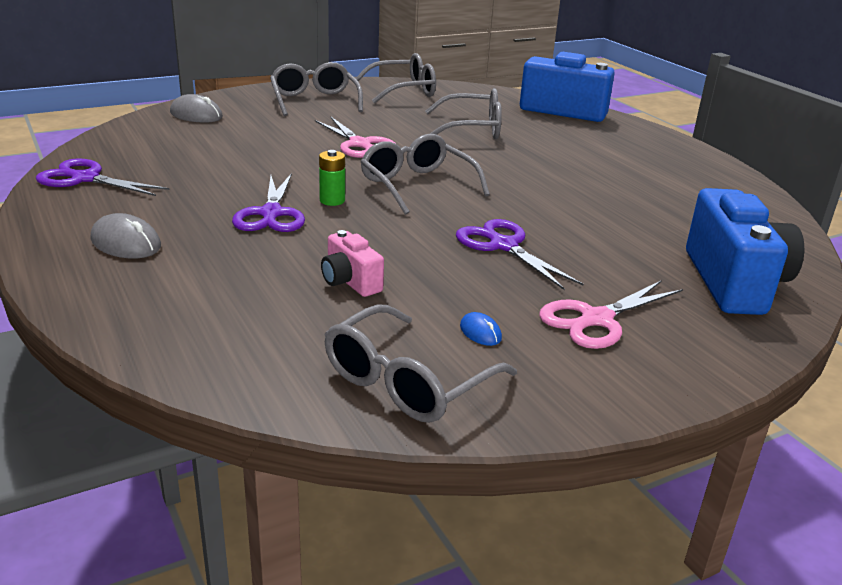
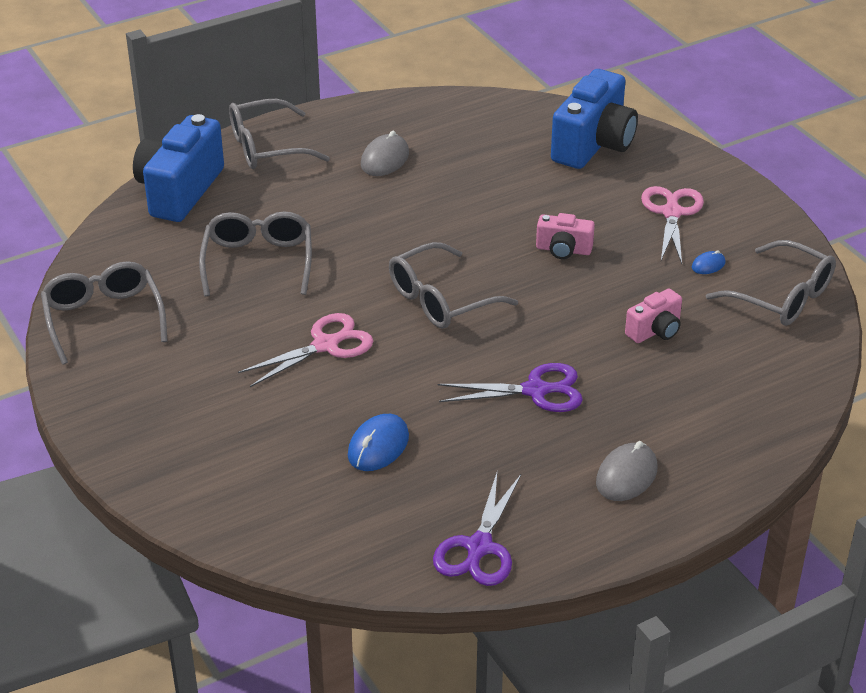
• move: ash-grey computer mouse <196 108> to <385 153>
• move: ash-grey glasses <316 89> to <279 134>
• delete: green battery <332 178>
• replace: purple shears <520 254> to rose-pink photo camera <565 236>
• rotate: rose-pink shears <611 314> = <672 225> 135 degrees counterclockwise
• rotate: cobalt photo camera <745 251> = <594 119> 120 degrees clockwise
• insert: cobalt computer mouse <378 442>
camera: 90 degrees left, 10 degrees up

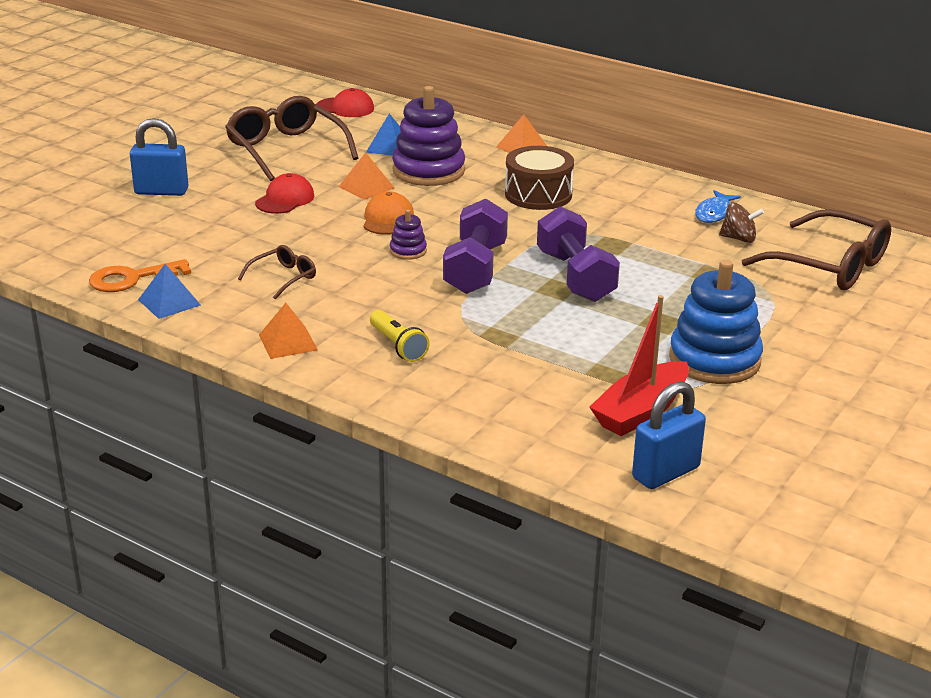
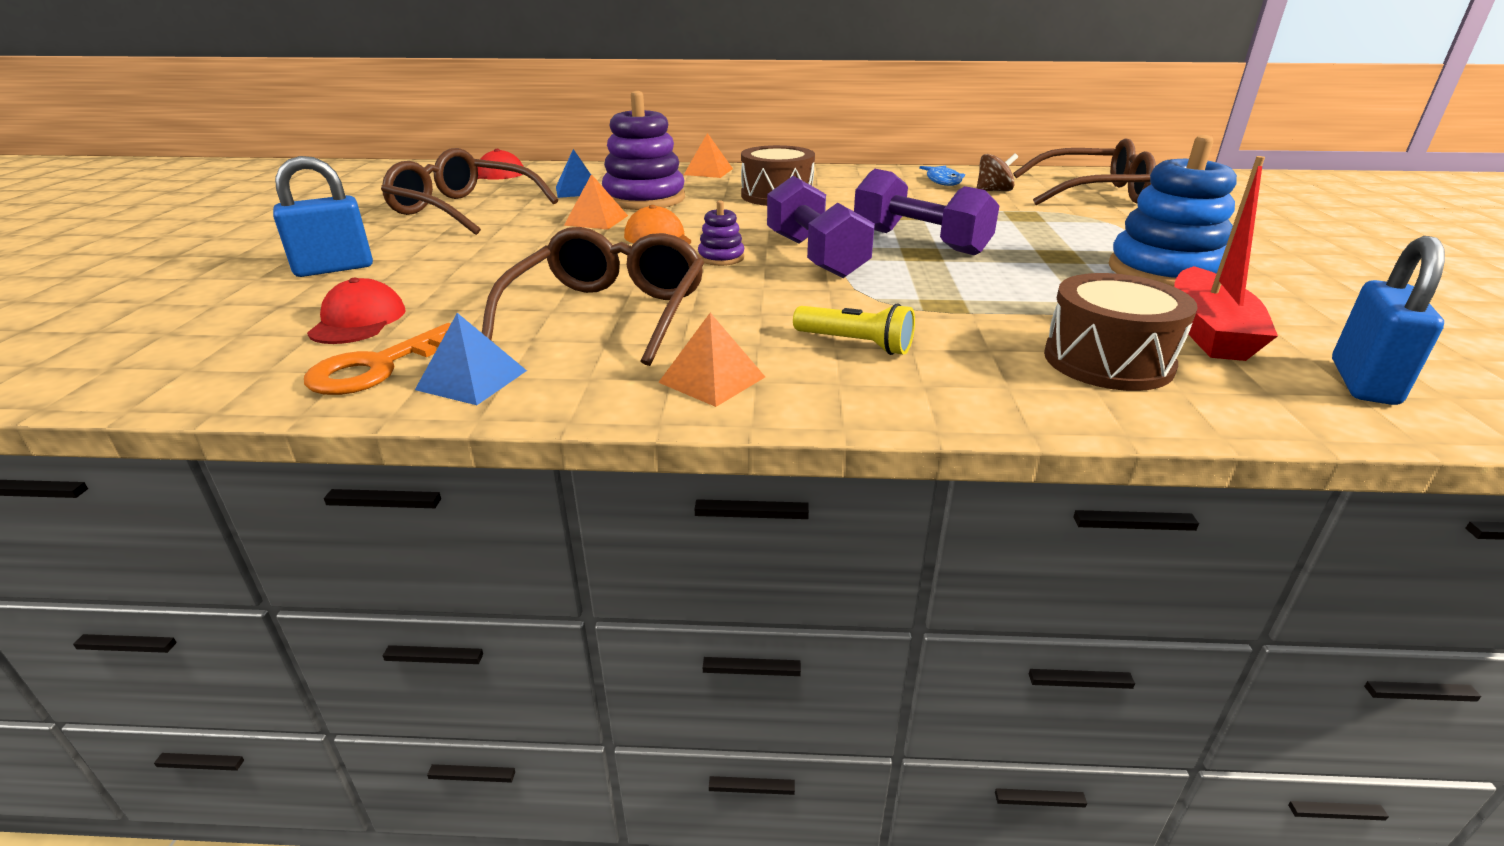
• resize: russet glasses <277 272> = <593 296> x2.02
• move: crimson peaked cap <285 193> to <356 311>
• insert: russet toy drum <1121 332>
camera: 30 degrees left, 0 degrees up

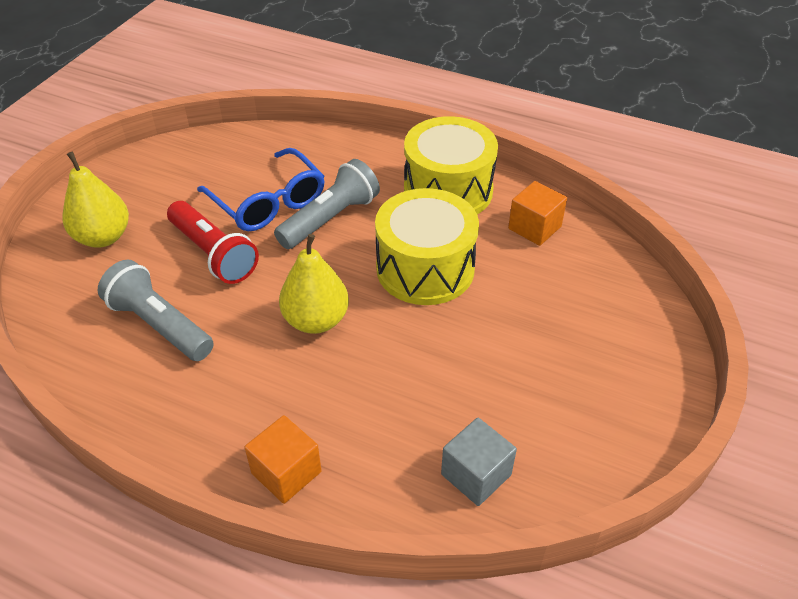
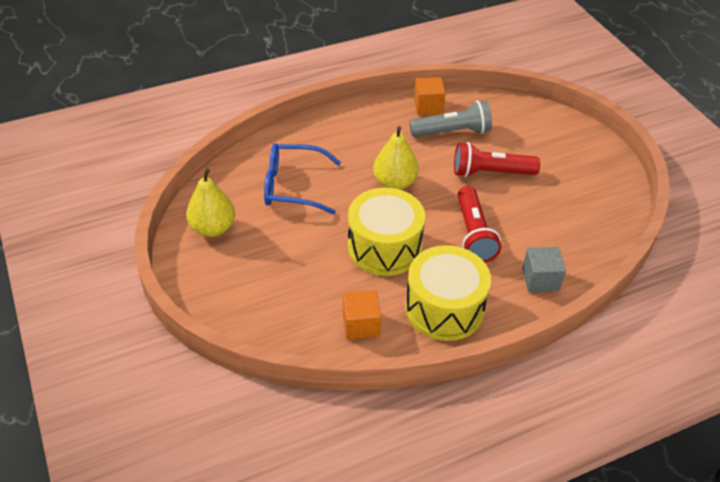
• move: bright yellow toy pear <95 200> to <210 203>
• move: cobalt glasses <261 189> to <302 178>
• move: orange cube <283 459> to <429 96>
• recolor: ash-grey torch <327 204> to crimson torch <479 224>
• move: ash-grey cube <479 462> to <544 269>
camera: 130 degrees right, 0 degrees up

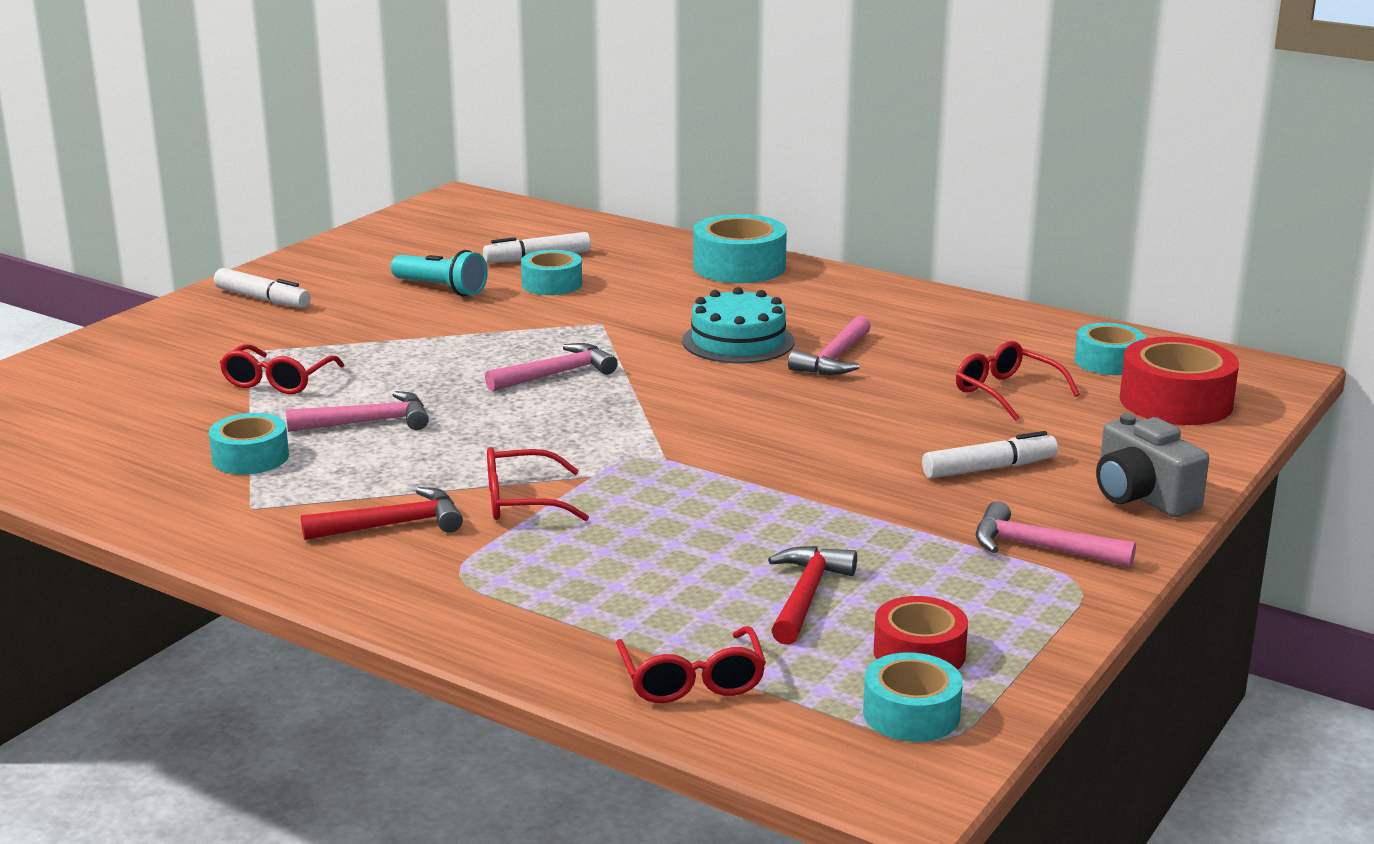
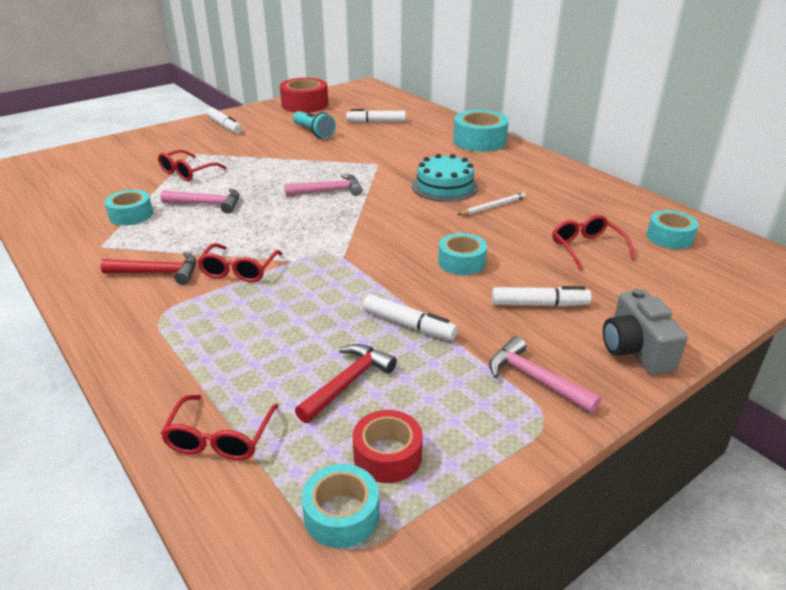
• rotate: crimson glasses <538 484> = <239 262> 90 degrees counterclockwise
• move: turquoise roll of tape <551 272> to <462 254>
• replace: rose-pink hammer <829 345> to pure white wooden pencil <492 203>
• move: crimson roll of tape <1179 381> to <304 95>
• insert: pure white felt pen <410 317>
camera: 20 degrees right, 10 degrees up

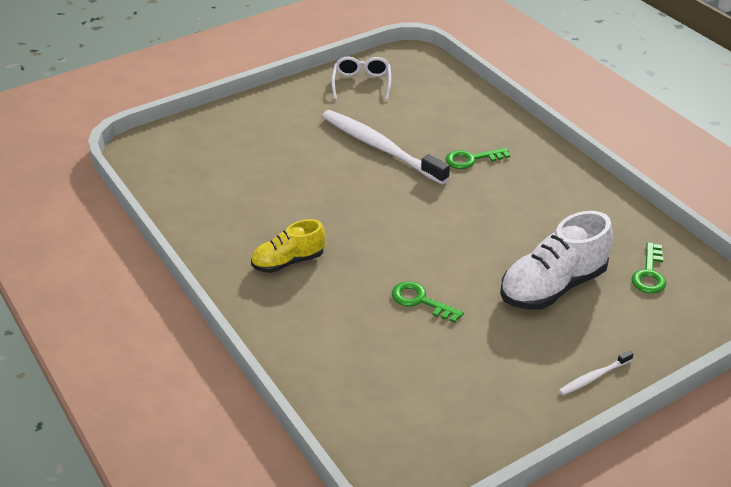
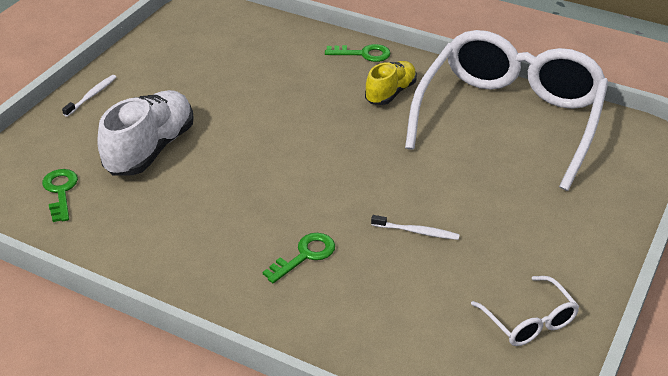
• resize: pure white toothbrush <386 147> = <415 227> x0.43
• move: green latchkey <428 302> to <357 53>
• insert: pure white glasses <506 110>
camera: 150 degrees right, 0 degrees up

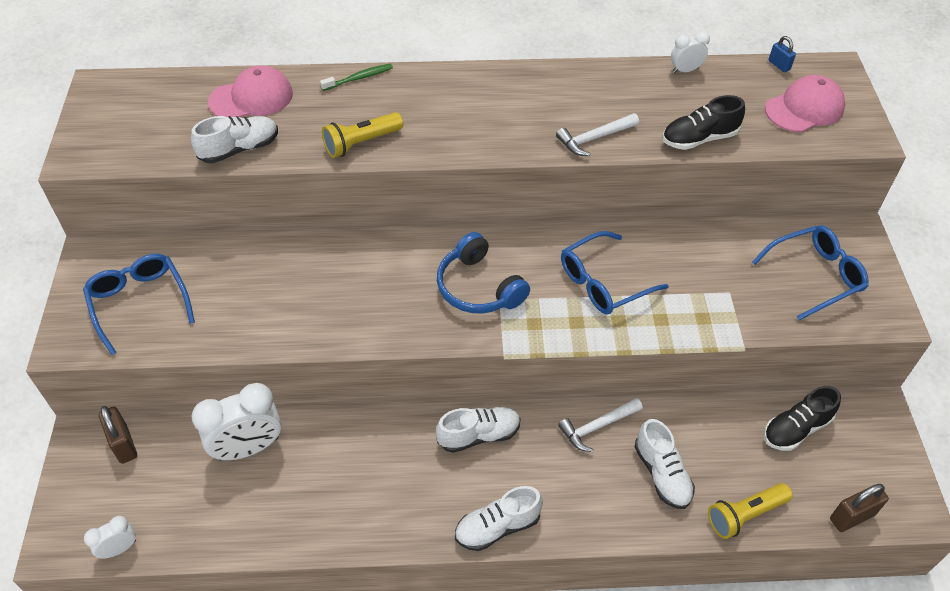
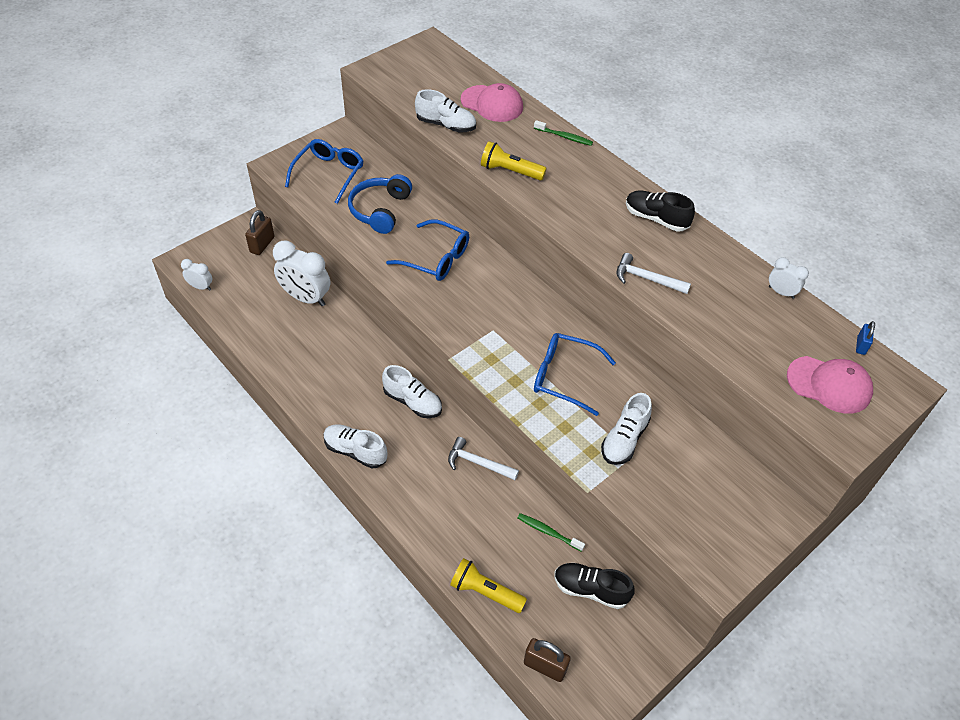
• move: cobalt headphones <483 273> to <380 204>
• move: pure white shoe <665 464> to <626 429>
• move: ebony shoe <703 122> to <660 211>
• move: cobalt glasses <810 273> to <427 250>
• insert: green toothbrush <551 532>
camera: 50 degrees right, 0 degrees up

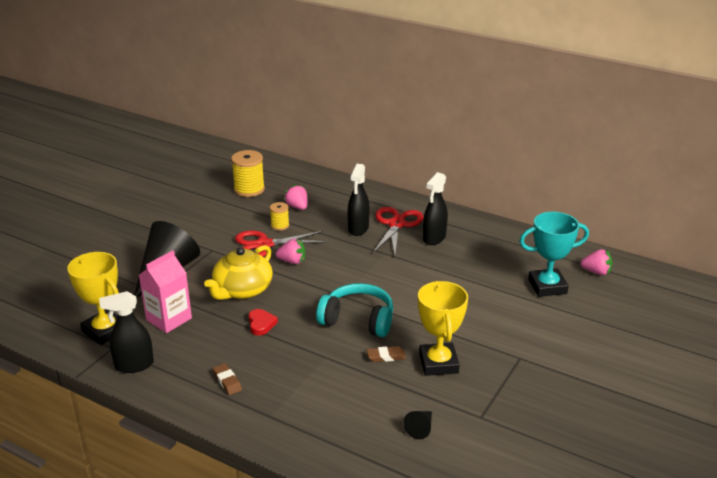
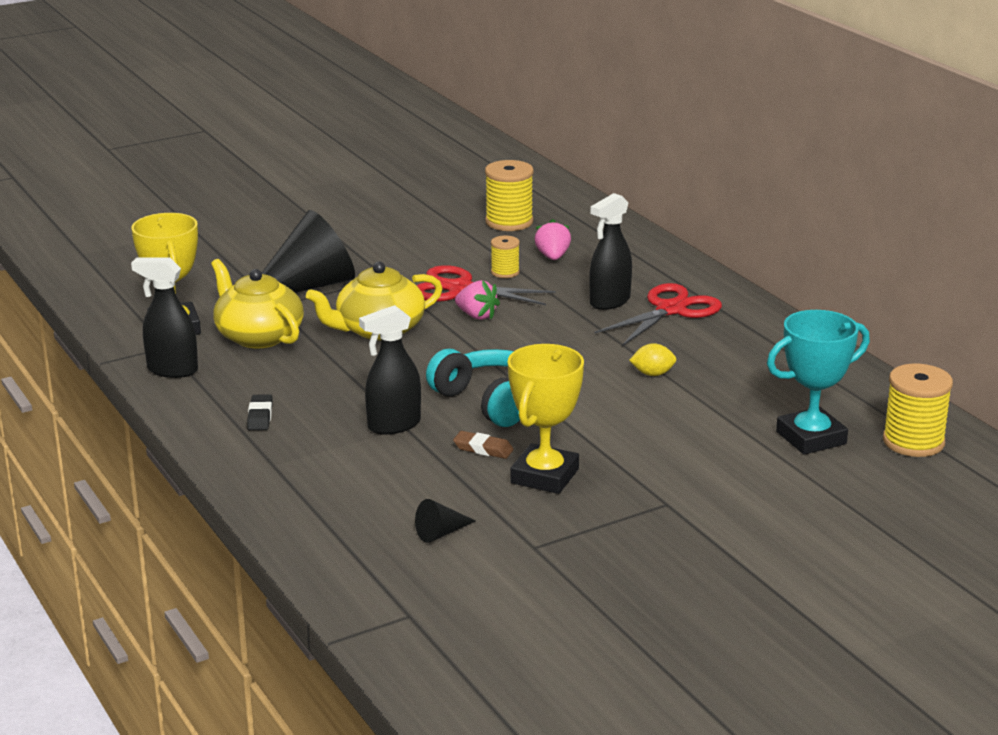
• replace: rose-pink milk carton <165 291> to bright yellow teapot <257 303>
• recolor: russet gum eraser <227 379> to ebony gum eraser <260 412>
• delete: crimson heart shape <263 322>
• move: ebony sprayer <435 208> to <390 370>
• rotate: turquoise trophy <554 254> = <818 382> 45 degrees counterclockwise
• replace: rose-pink strawberry <596 262> to bright yellow bobbin <918 410>
• insert: bright yellow citrus fruit <653 359>
camera: 30 degrees right, 5 degrees down

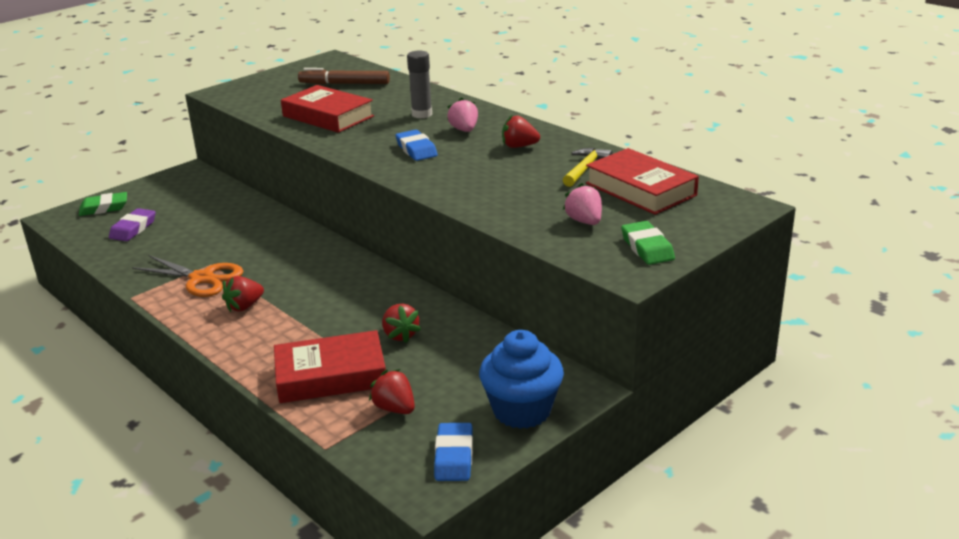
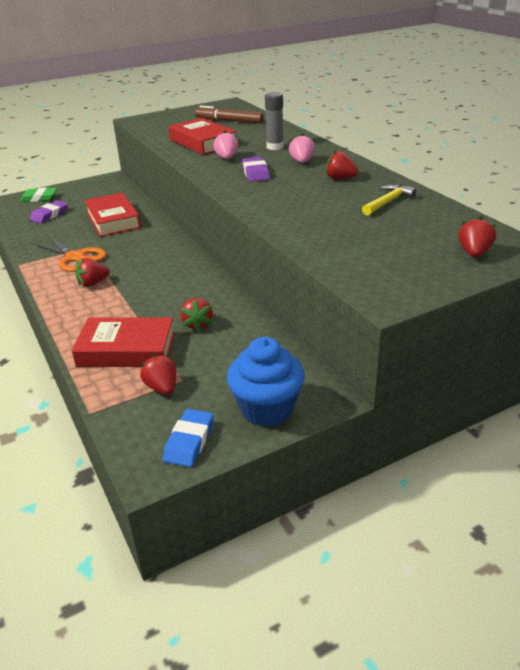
• recolor: cobalt gum eraser <417 145> to purple gum eraser <256 169>
• move: rose-pink strawberry <582 204> to <225 145>
• move: crimson hardcover <642 181> to <112 215>
• delete: green gum eraser <648 243>
• insert: crimson strawberry <477 236>
camera: 15 degrees right, 5 degrees up

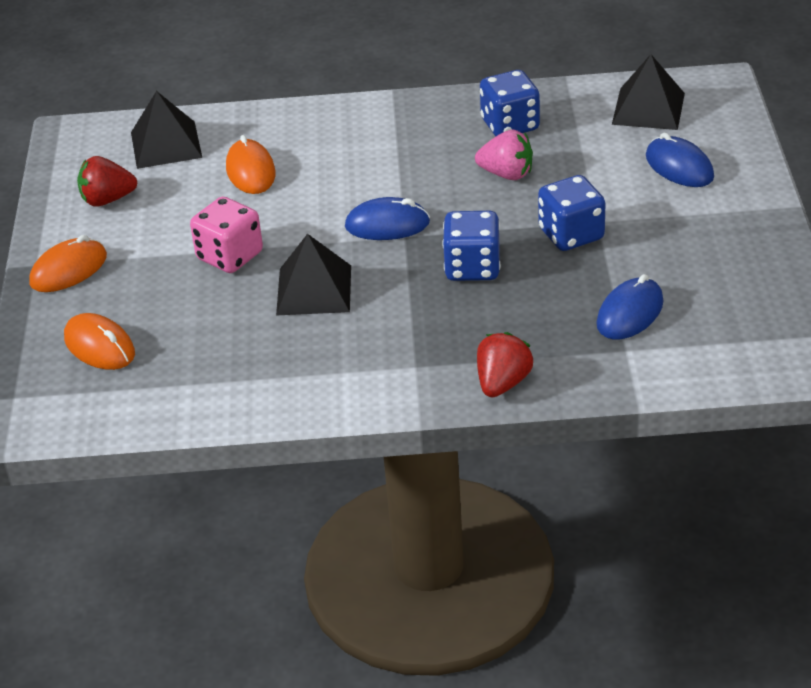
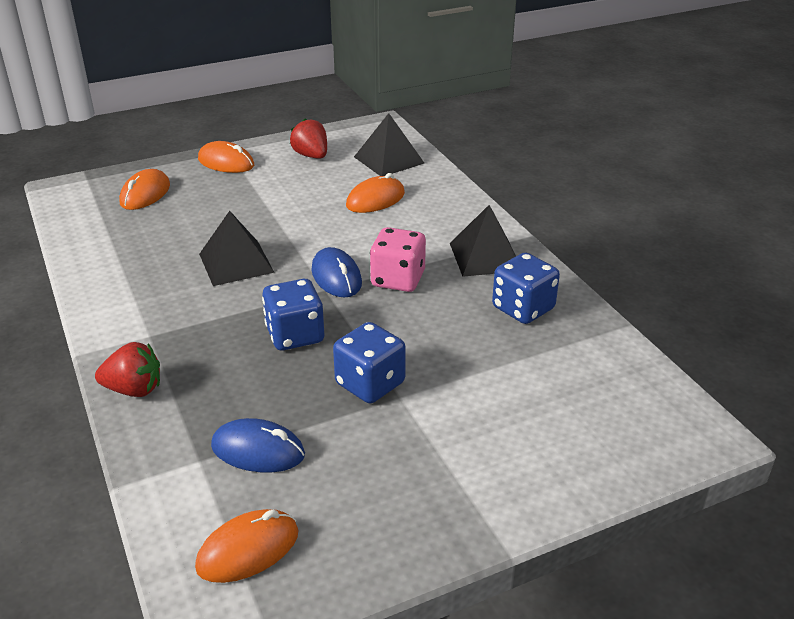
• move: rose-pink die <226 235> to <398 259>
• delete: rose-pink strawberry <504 155>
• move: ebony solid pyramid <648 92> to <483 241>
• delete: cobalt computer mouse <680 159>
• insert: orange computer mouse <246 546>
camera: 65 degrees right, 5 degrees down

